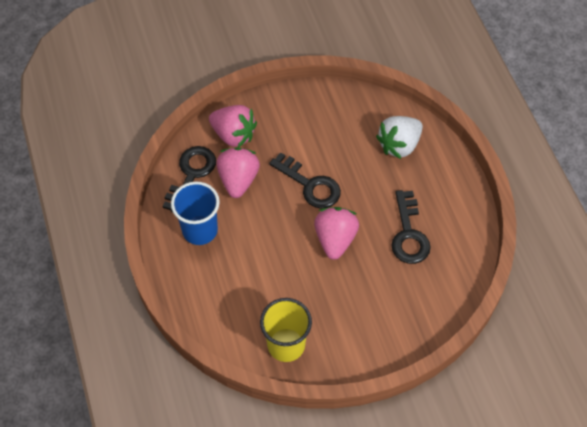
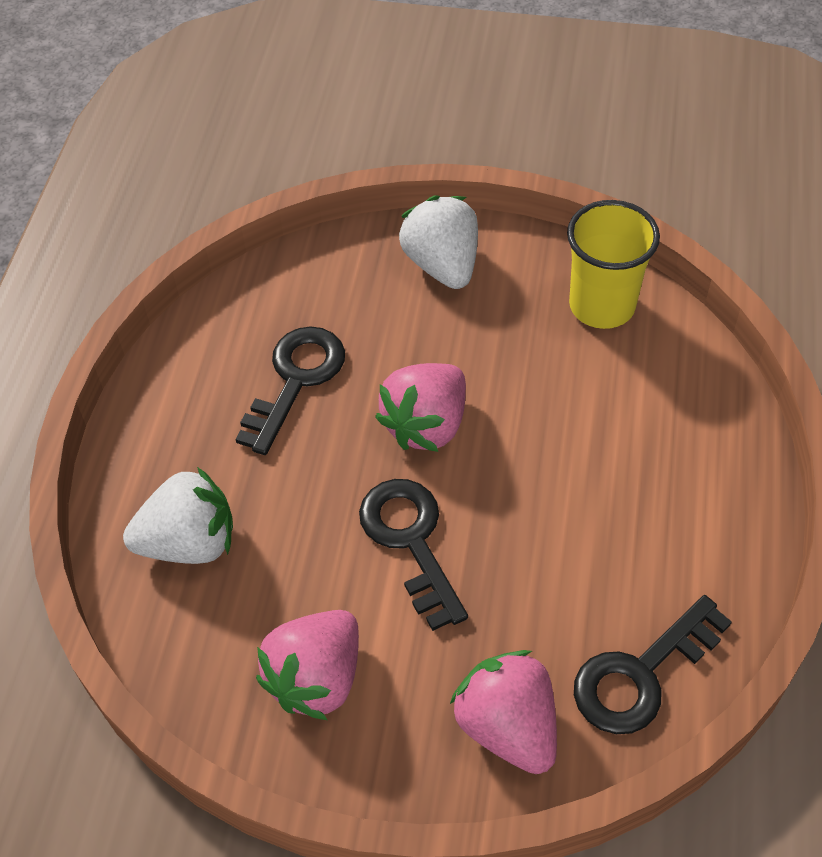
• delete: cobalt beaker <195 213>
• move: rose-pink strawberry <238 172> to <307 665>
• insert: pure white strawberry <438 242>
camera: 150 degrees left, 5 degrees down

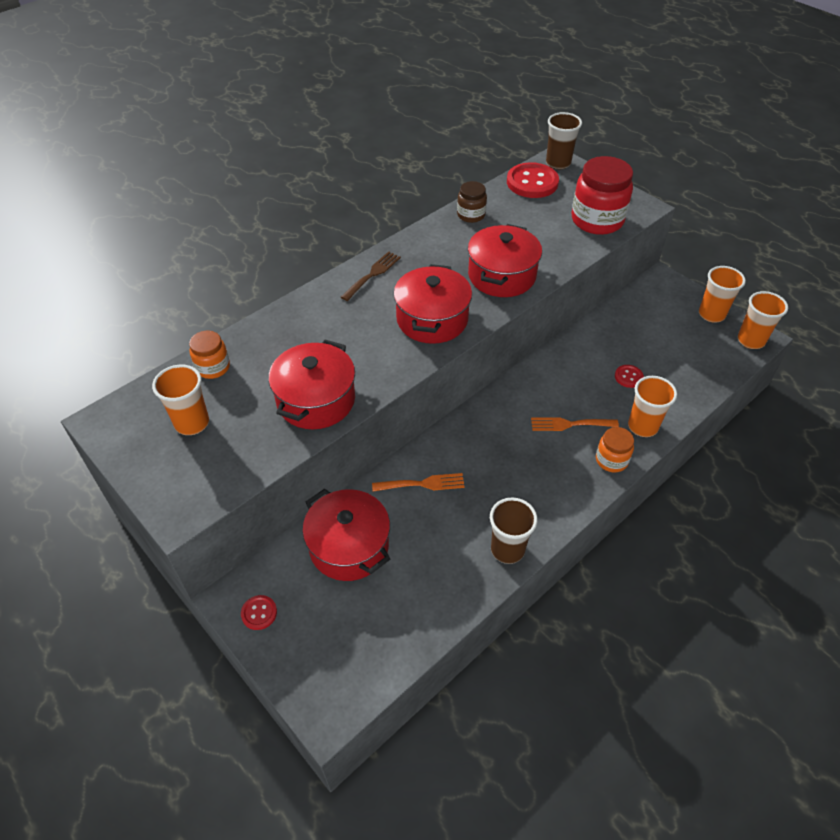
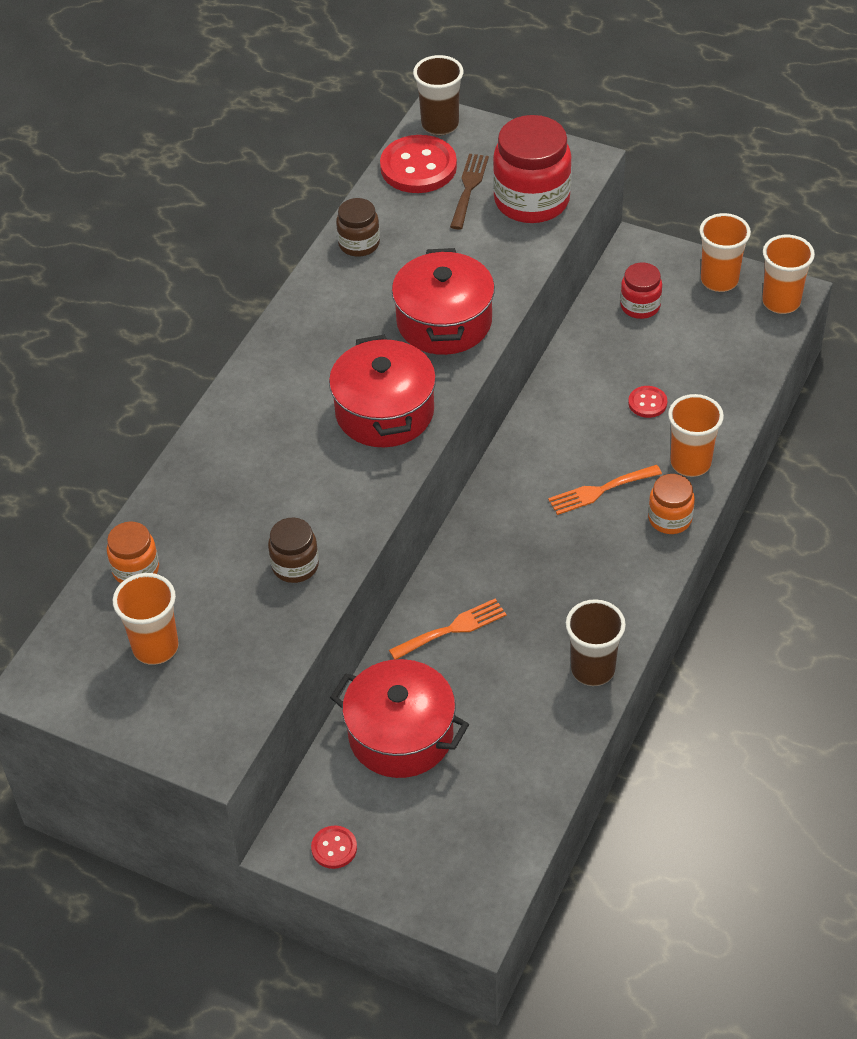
• replace: crimson cooking pot <311 384> to russet jam jar <293 550>
• move: russet fork <371 276> to <469 192>
• insert: crimson jam jar <641 291>
camera: 20 degrees left, 0 degrees up

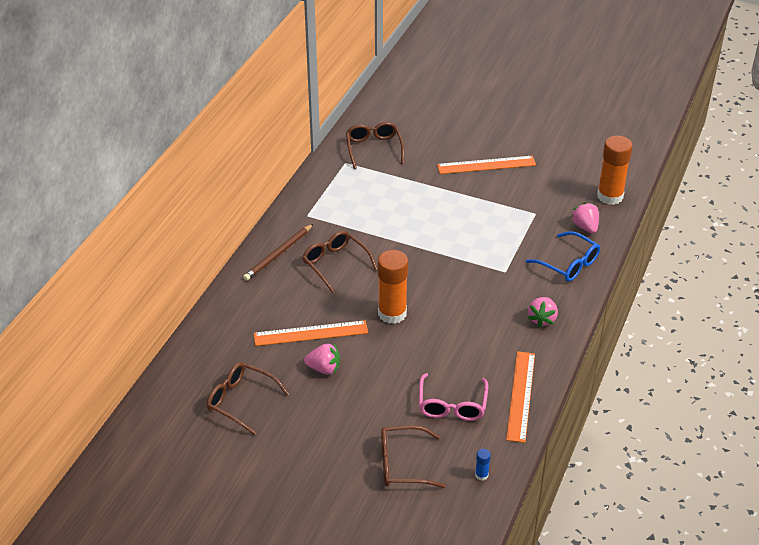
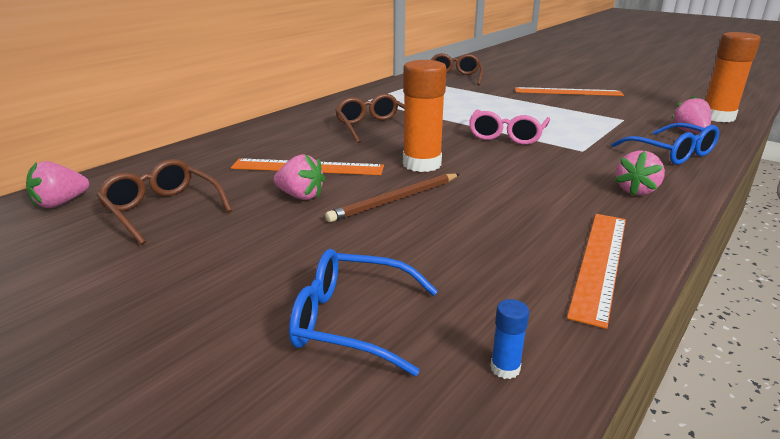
• move: russet wooden pencil <278 252> to <392 198>
• recolor: russet glasses <413 456> to cobalt glasses <363 312>
• move: rose-pink glasses <454 397> to <509 127>
• insert: rose-pink strawberry <57 184>
camera: 15 degrees right, 15 degrees down

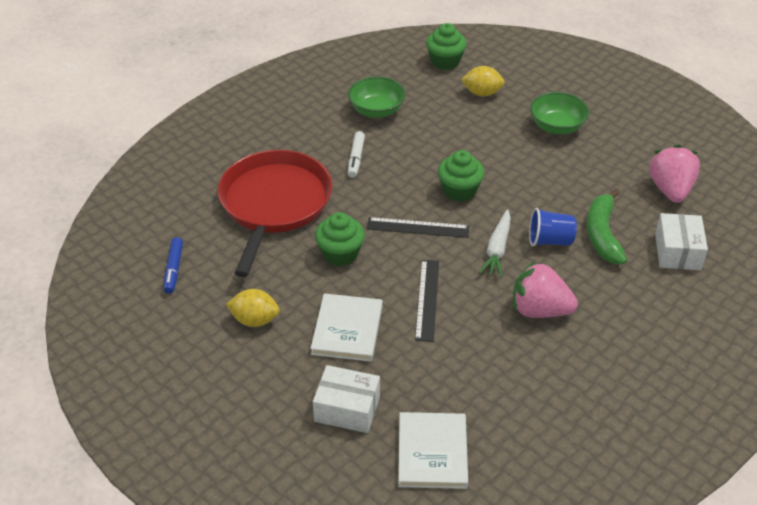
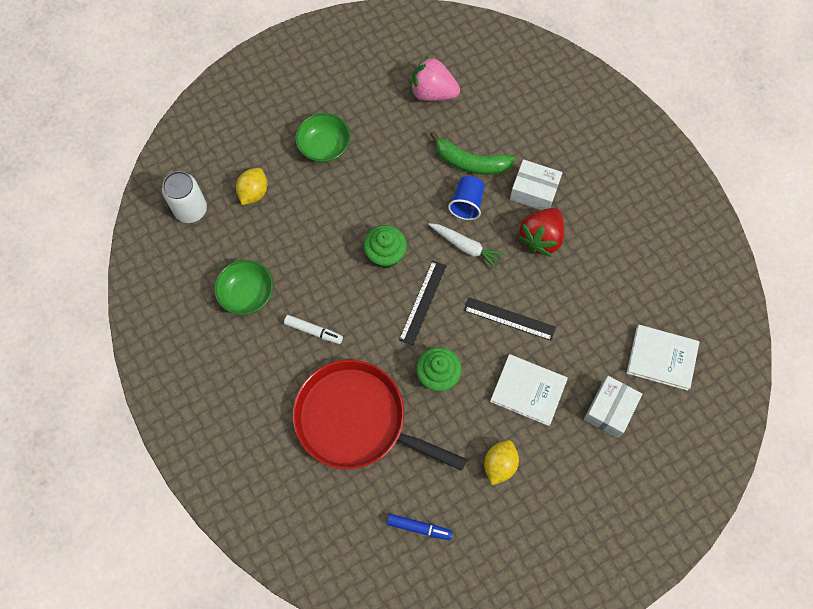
• replace: green muffin <446 46> to pure white can <184 197>
• recolor: rose-pink strawberry <545 289> to crimson strawberry <540 232>
• move: pure white box <681 241> to <536 184>
camera: 75 degrees left, 25 degrees up

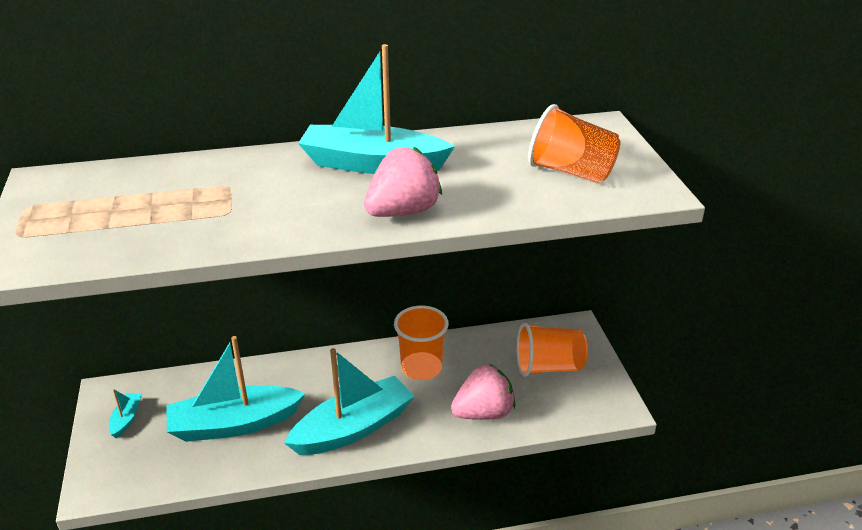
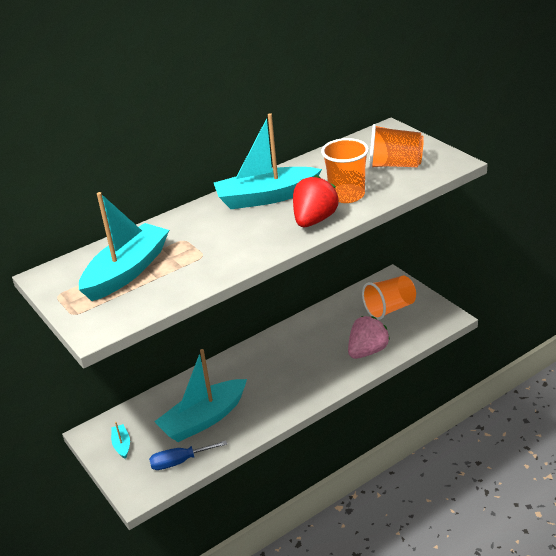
• move: turquoise boat <349 401> to <124 246>
• recolor: rose-pink strawberry <403 182> to crimson strawberry <316 201>
• move: orange beaker <421 343> to <345 170>
• insert: cobalt flat screwdriver <188 455>
camera: 20 degrees left, 0 degrees up

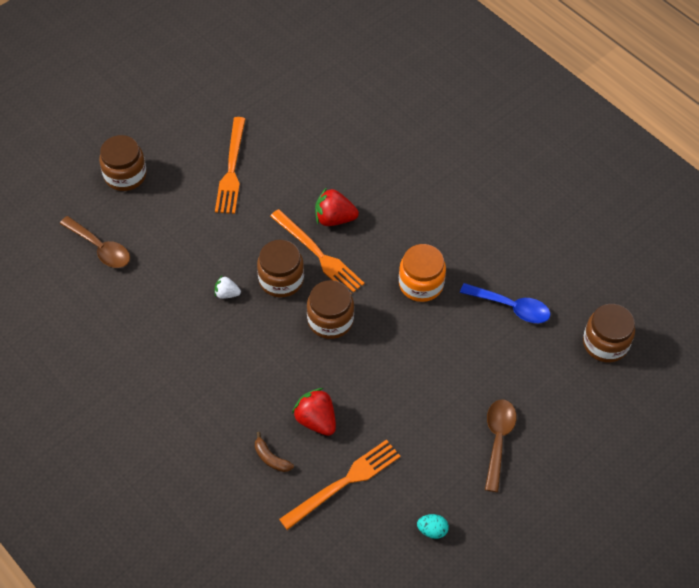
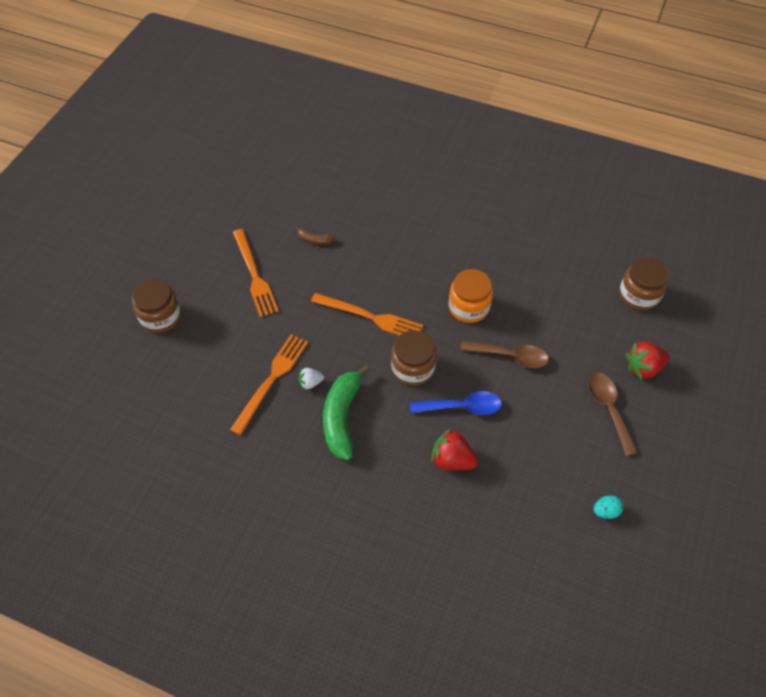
• move: russet spoon <95 242> to <504 354>
• move: russet banana <274 452> to <315 235>
• delete: russet jam jar <280 268>
• move: orange fork <340 484> to <269 384>
• move: crimson strawberry <337 206> to <647 361>
• move: cobalt spoon <505 303> to <456 403>
• insert: green banana <346 412>
camera: 25 degrees left, 0 degrees up

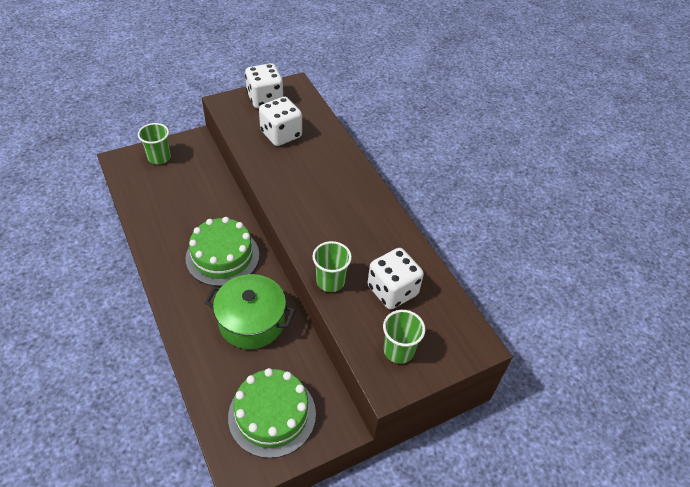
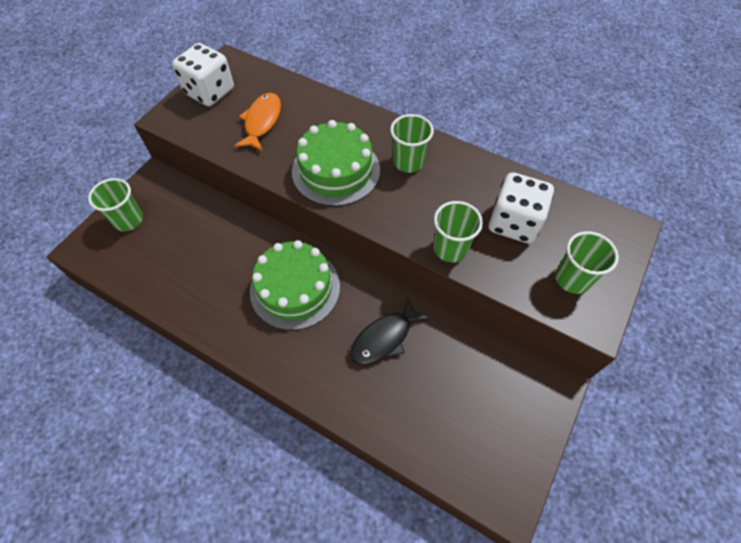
• replace: green cooking pot <250 311> to ebony toy fish <390 331>
• move: green gateau <272 413> to <336 163>
• replace: pure white die <280 121> to orange toy fish <257 122>
• insert: green beaker <412 143>
camera: 30 degrees left, 10 degrees up

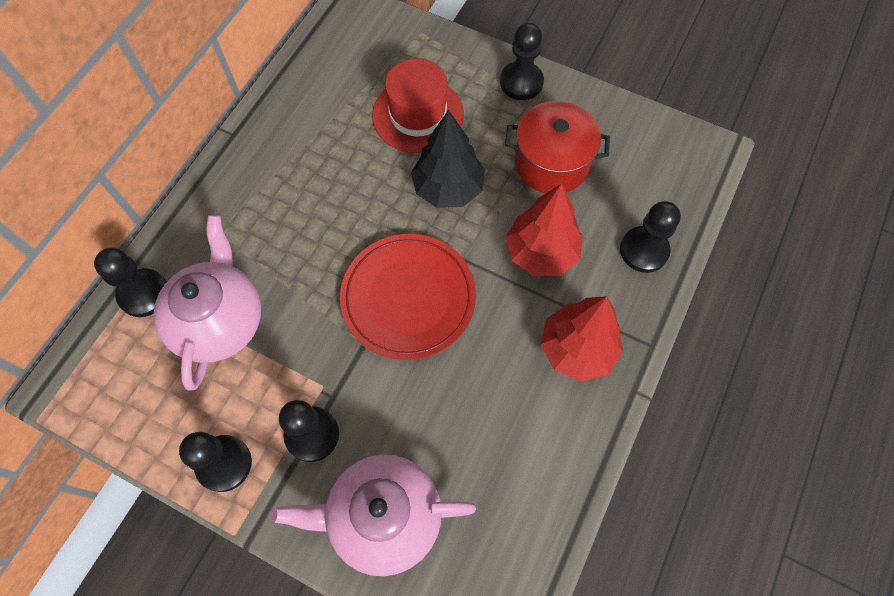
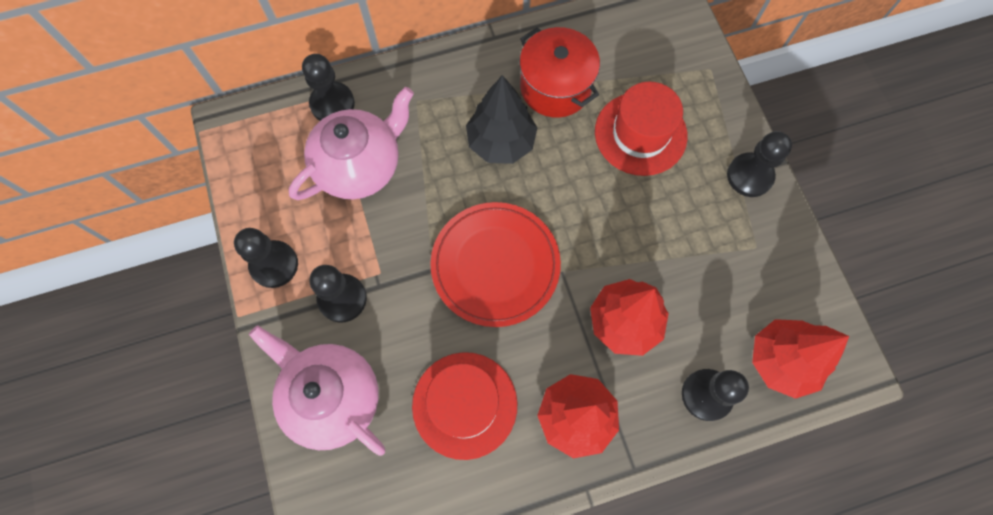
• move: ebony fir tree <448 158> to <501 119>
• move: crimson cooking pot <557 147> to <559 72>
• insert: crimson tall hat <464 406>
• insert: crimson fir tree <800 359>
camera: 45 degrees right, 5 degrees up

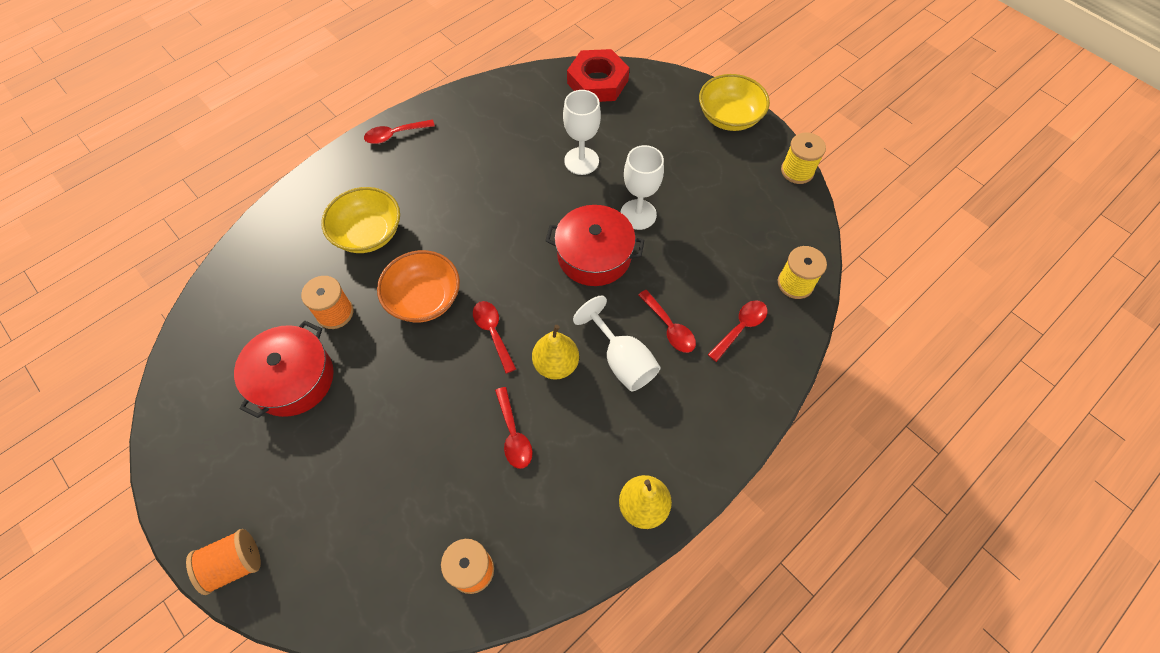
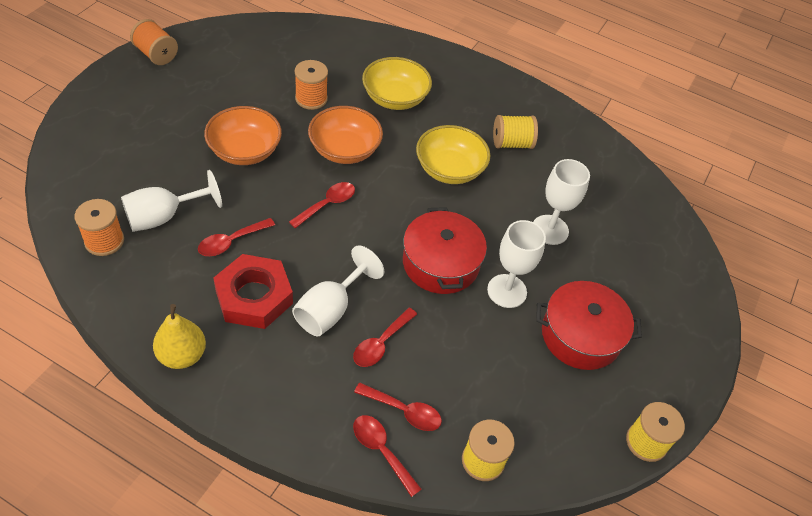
• move: orange bobbin <223 562> to <154 42>
• move: crimson cooking pot <284 369> to <589 325>
• move: crimson spoon <399 132> to <387 456>
• delete: bright yellow toy pear <555 352>
• move: crimson hexagon nut <598 75> to <253 291>
• move: bright yellow deep dish <734 102> to <453 154>
• insert: pure white chalice <171 201>
• insert: orange deep dish <243 135>
• insert: bright yellow bobbin <515 132>
camera: 65 degrees right, 10 degrees down

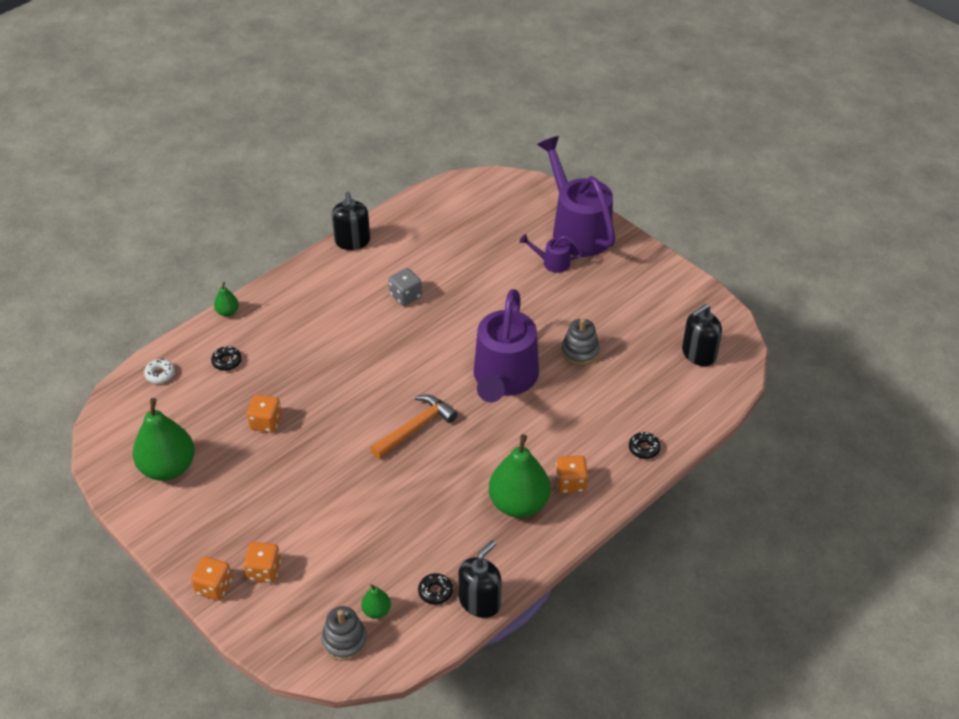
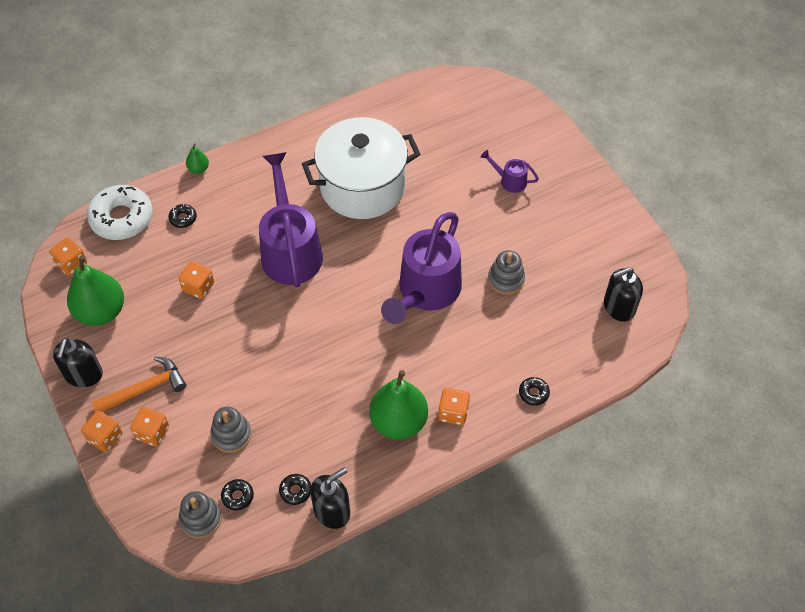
• resize: pure white glazed donut <159 371> = <120 212> x2.31
• move: ebony pump bottle <351 221> to <78 363>
• replace: green toy pear <376 601> to ebony glazed donut <237 494>
• move: orange hammer <414 427> to <138 384>
• replace: ash-grey die <405 287> to pure white cooking pot <361 168>
• move: purple sprinkling can <576 196> to <291 220>
• insert: orange die <68 256>
• insert: ash-grey stacking toy <230 430>
camera: 15 degrees right, 10 degrees up

